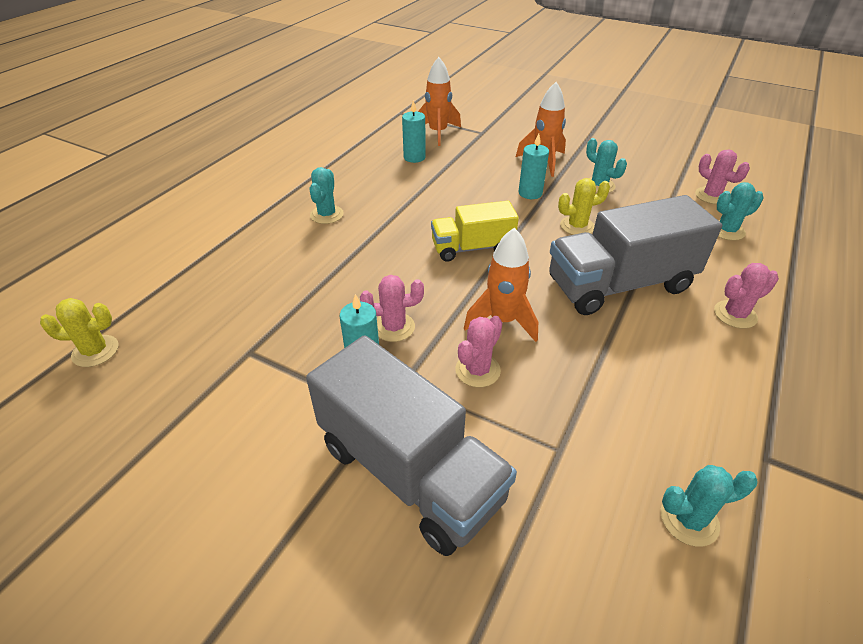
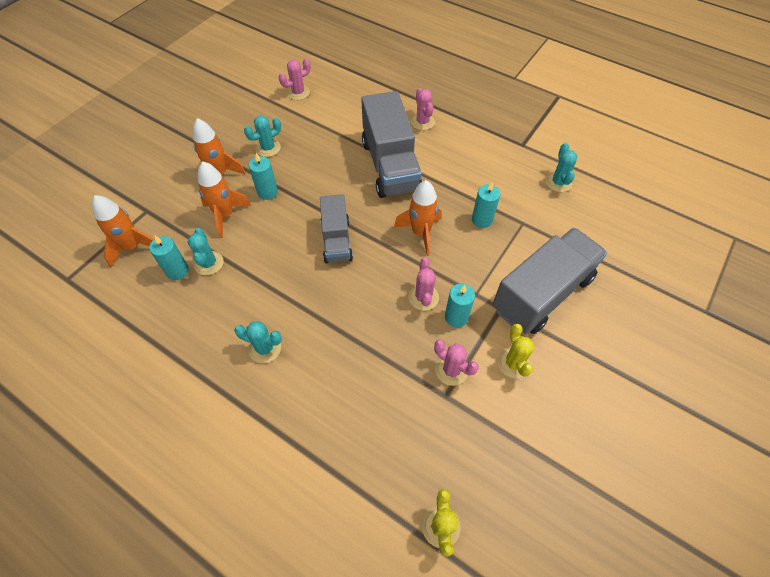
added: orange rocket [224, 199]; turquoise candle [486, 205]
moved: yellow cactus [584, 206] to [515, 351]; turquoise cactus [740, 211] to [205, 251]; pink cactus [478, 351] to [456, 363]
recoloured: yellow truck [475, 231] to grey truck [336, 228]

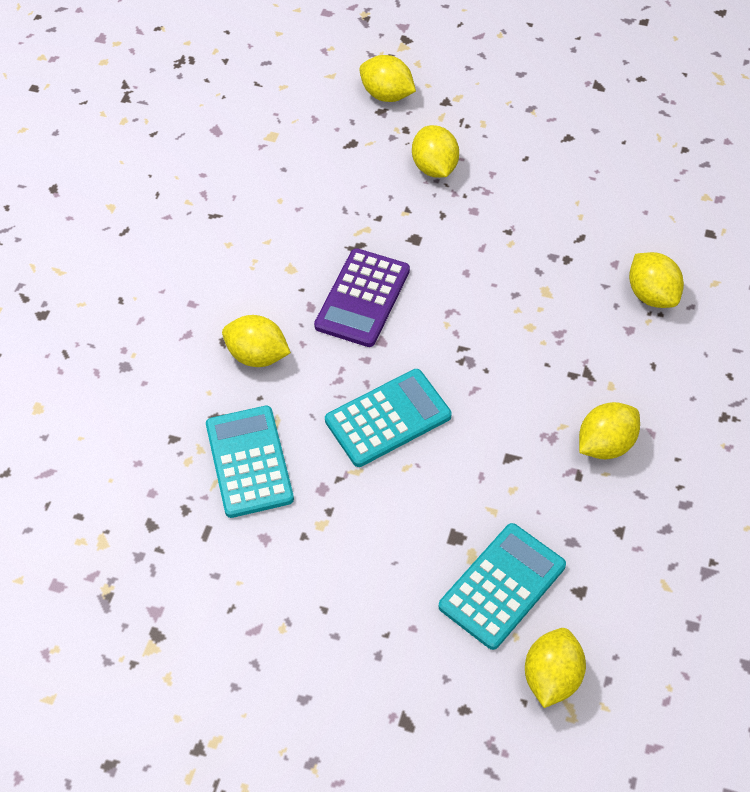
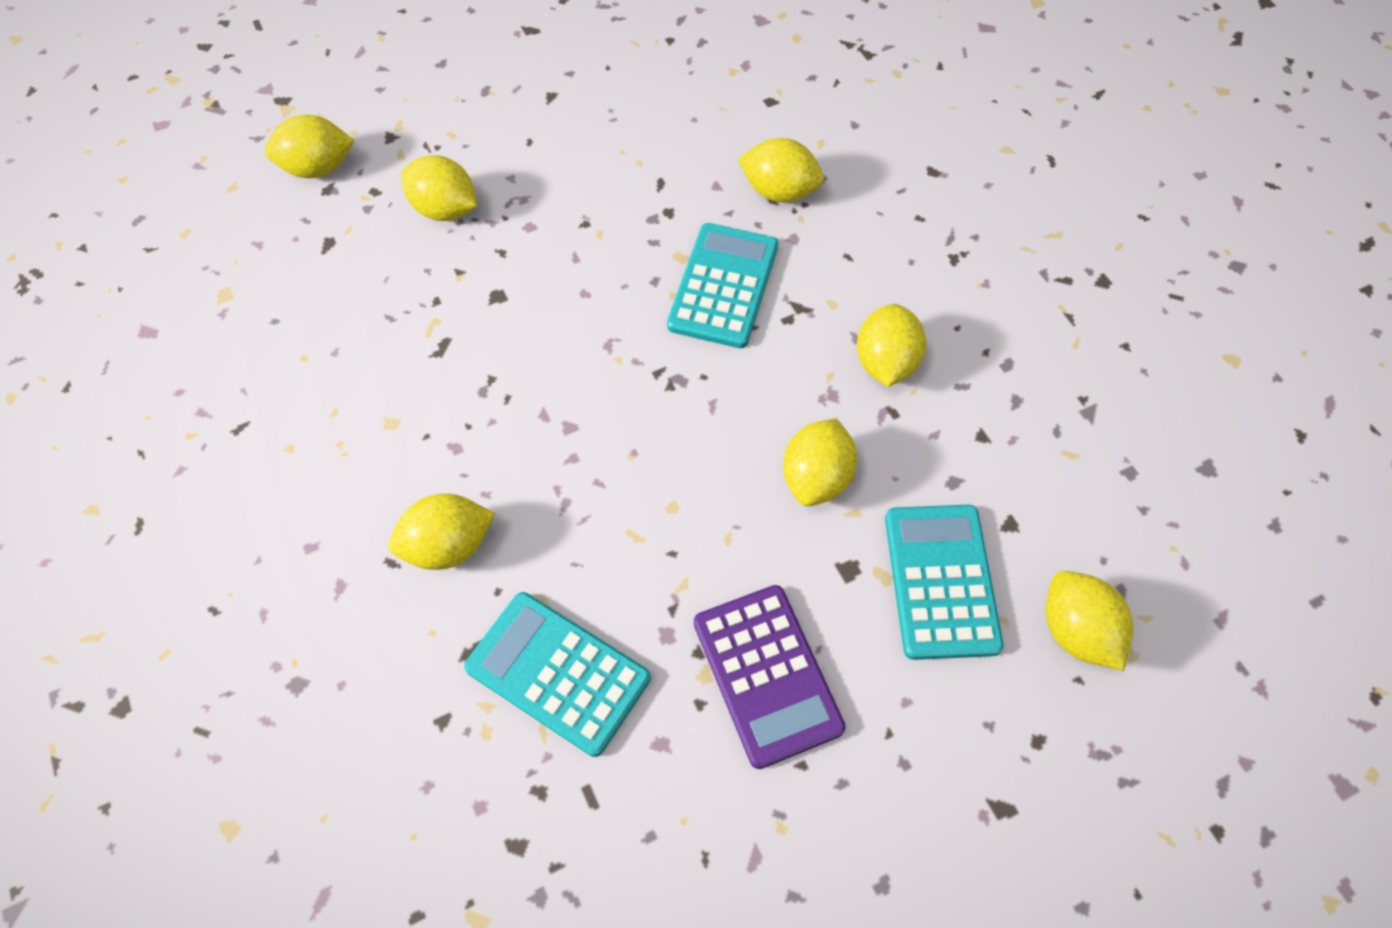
added: yellow lemon [820, 462]
moved: purple calculator [362, 297] to [770, 677]; turquoise calculator [388, 418] to [722, 285]

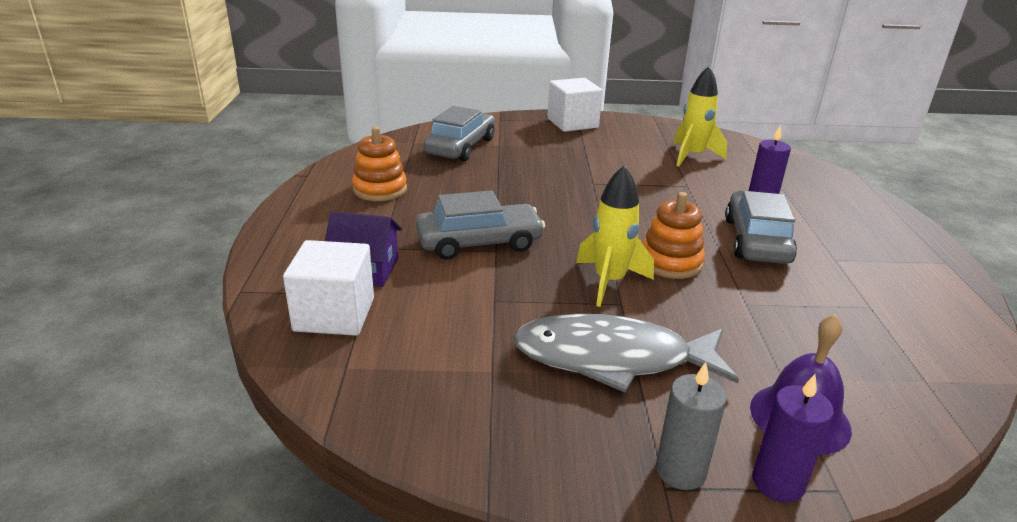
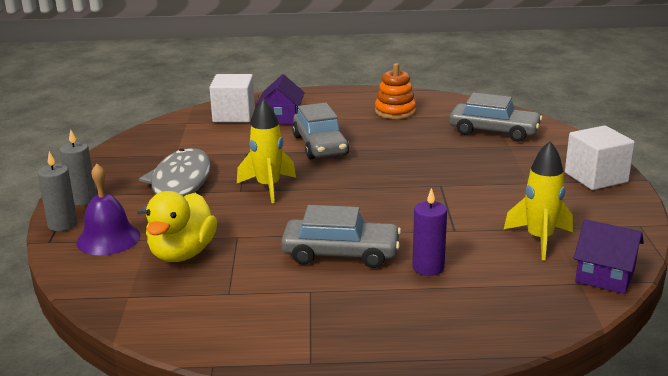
removed: orange stacking toy [673, 235]
added: yellow duck [181, 226]; purple house [609, 256]
recoloured: purple candle [793, 438] to grey candle [57, 191]

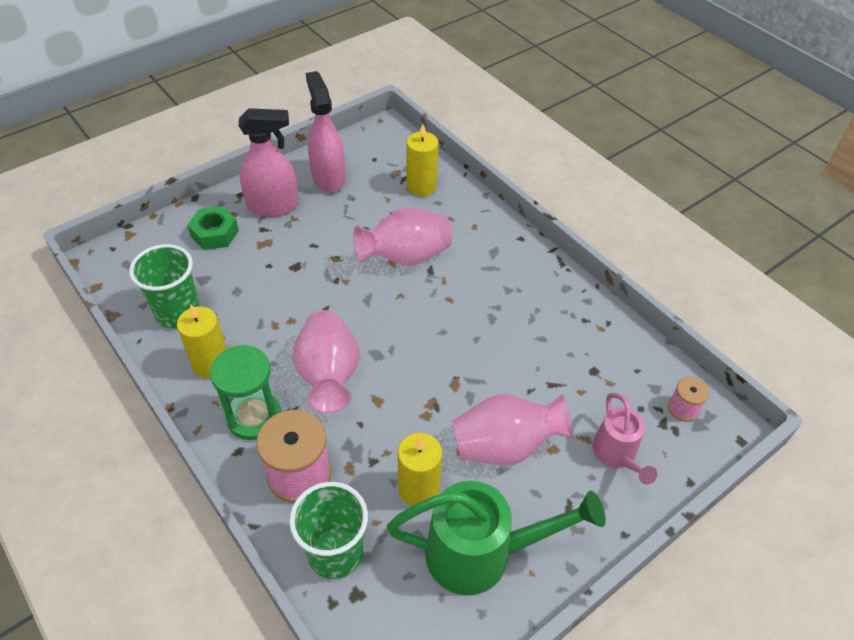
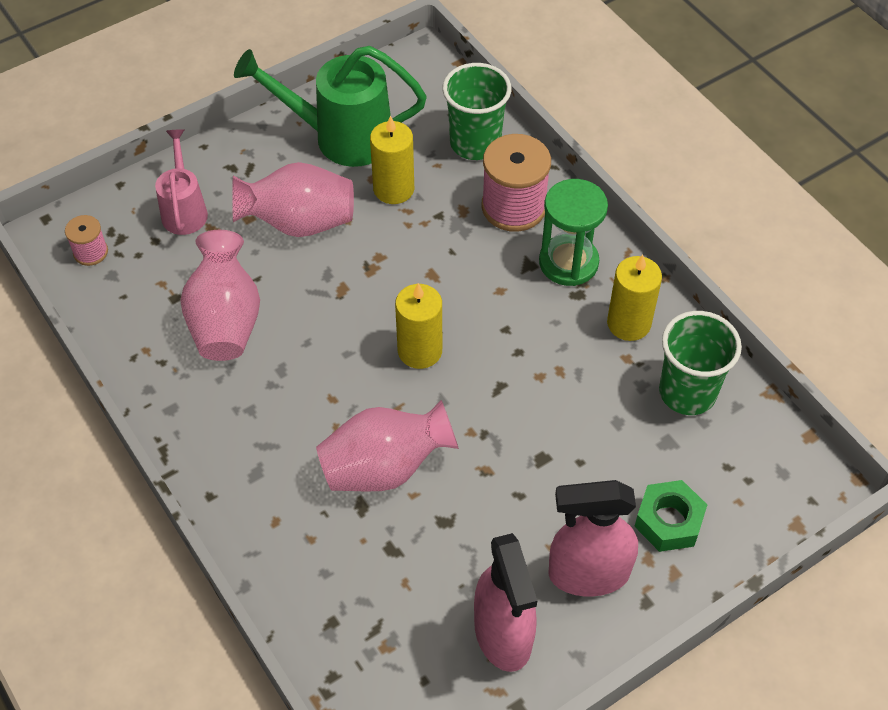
moved: yellow candle [423, 160] to [418, 326]; pink vase [326, 361] to [220, 295]

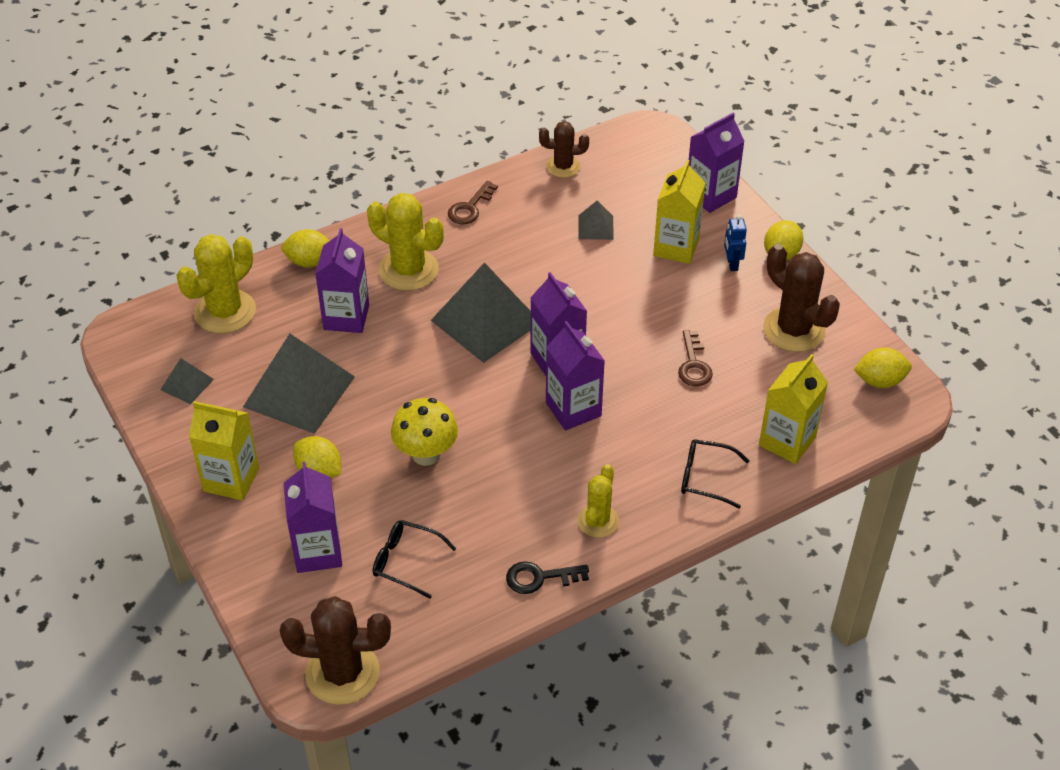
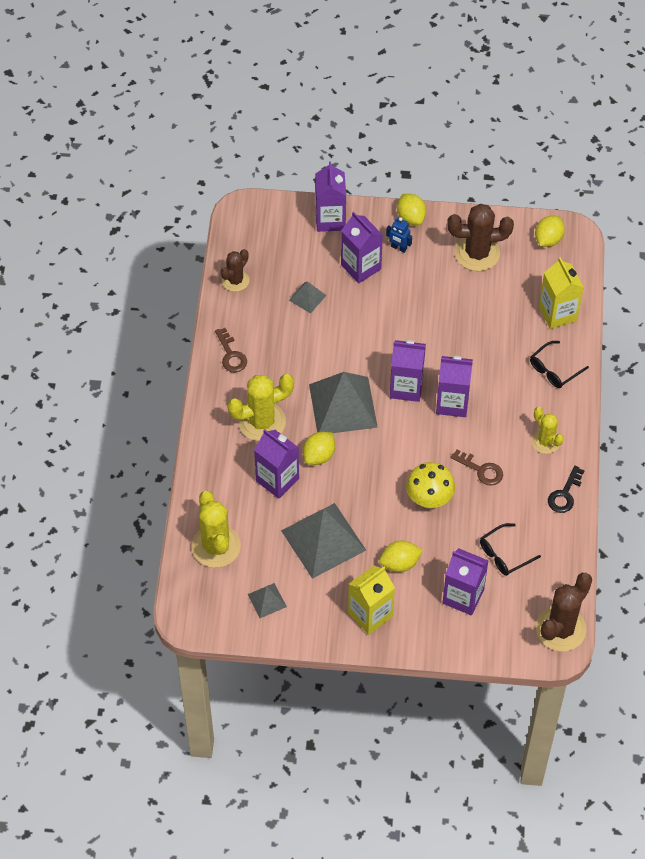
moved: yellow lemon [305, 248] to [319, 448]; brown key [695, 358] to [476, 467]
recoloured: yellow carton [679, 212] to purple carton [362, 248]

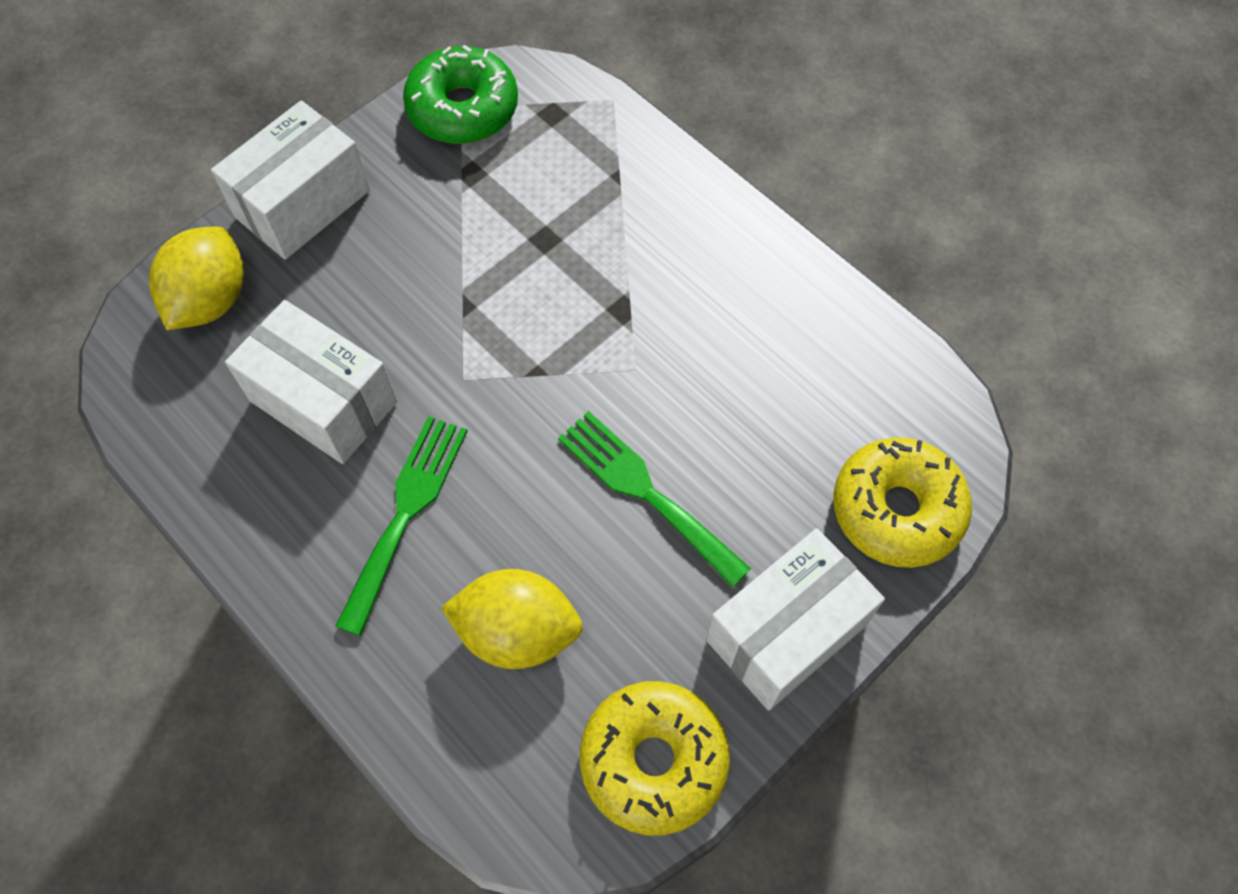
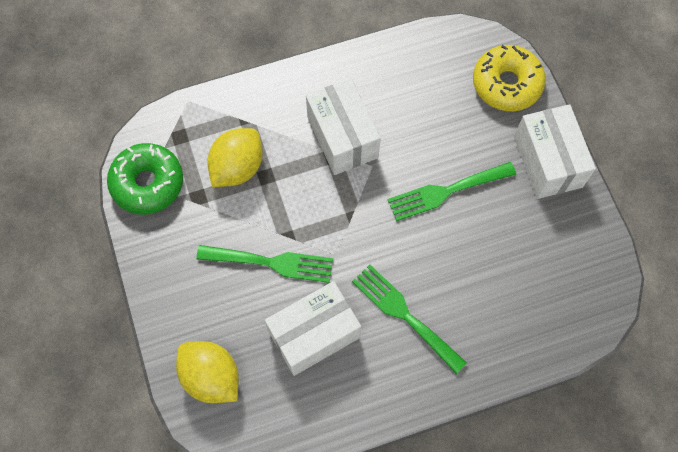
removed: yellow donut [655, 758]
added: green fork [264, 264]
moved: white box [290, 180] to [343, 126]; yellow lemon [512, 619] to [235, 157]

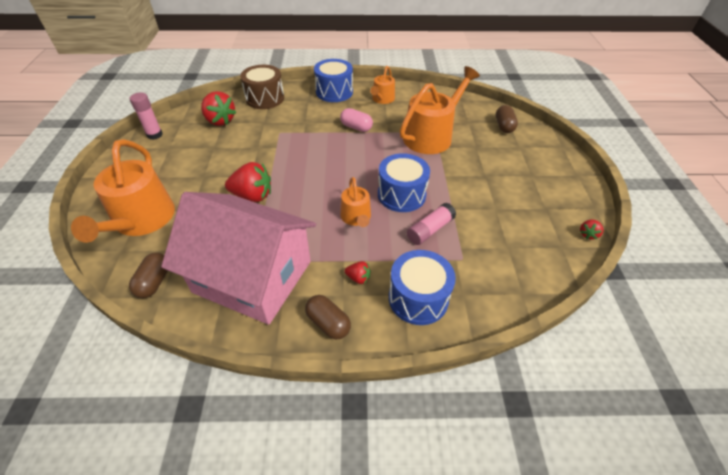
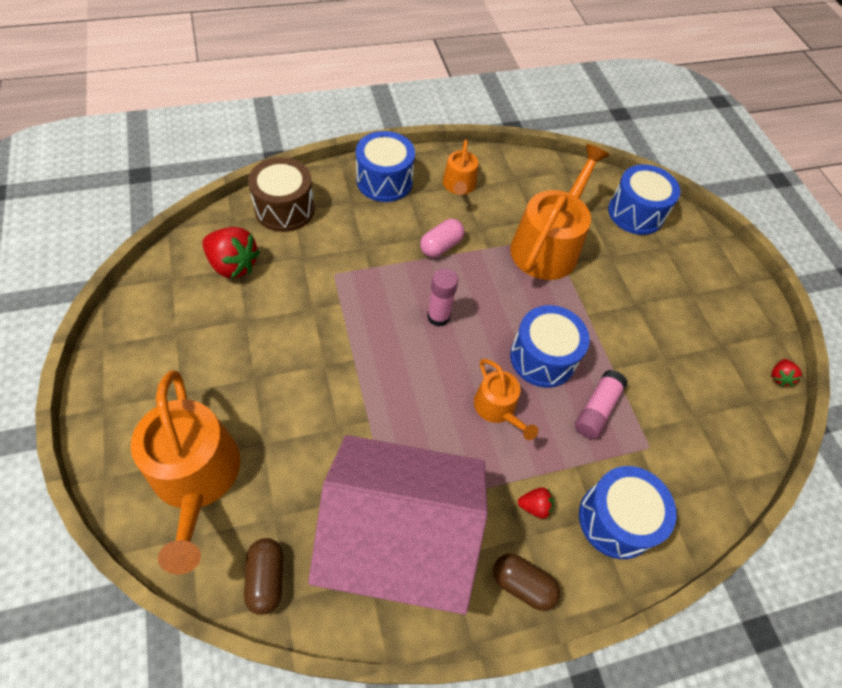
removed: red strawberry [248, 182]
moved: pink glue stick [146, 116] to [442, 297]
replaced: brown capsule [507, 119] to blue drum [644, 199]
turned: pink capsule [356, 120] = [442, 238] 60 degrees counterclockwise

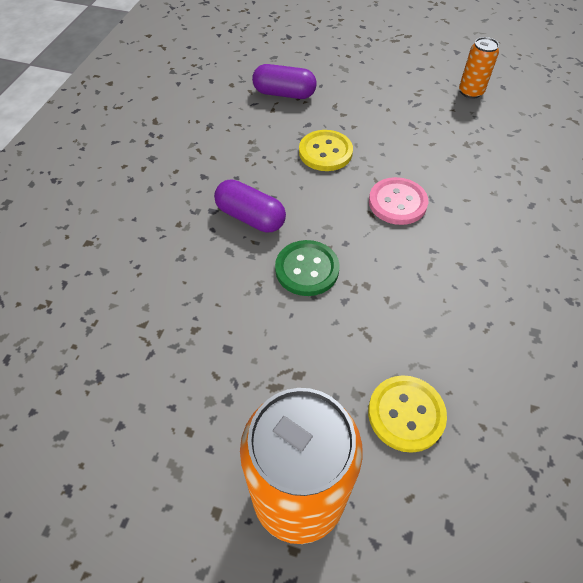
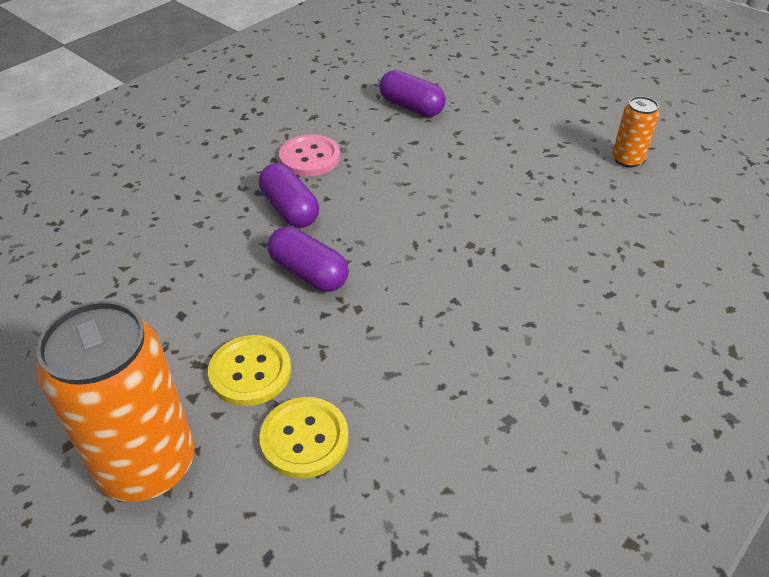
moved: yellow button [326, 150] to [249, 370]; pink button [398, 201] to [309, 155]
replaced: green button [307, 268] to purple capsule [308, 259]

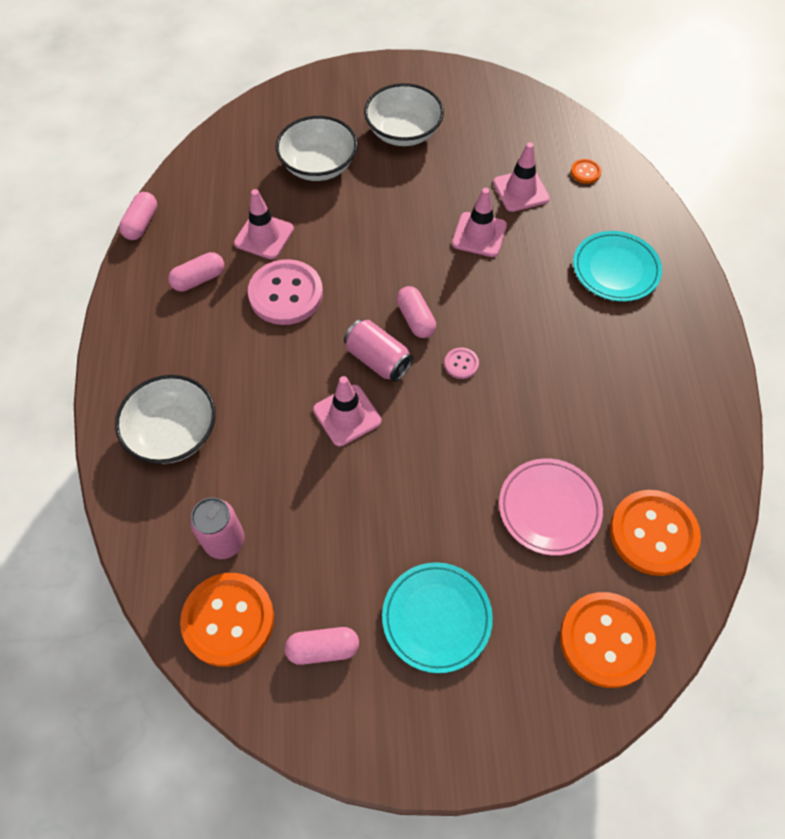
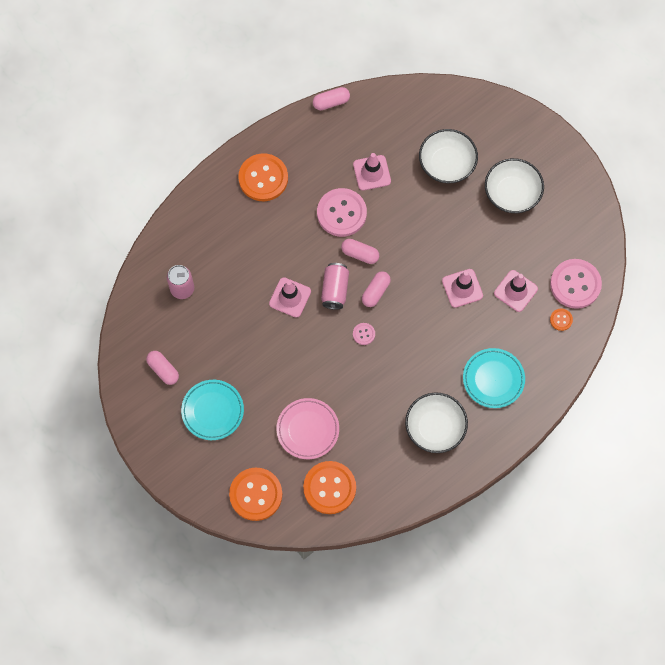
added: pink button [576, 284]
moved: pink capsule [196, 272] to [360, 251]; white bowl [165, 419] to [436, 422]; orange button [227, 620] to [263, 177]

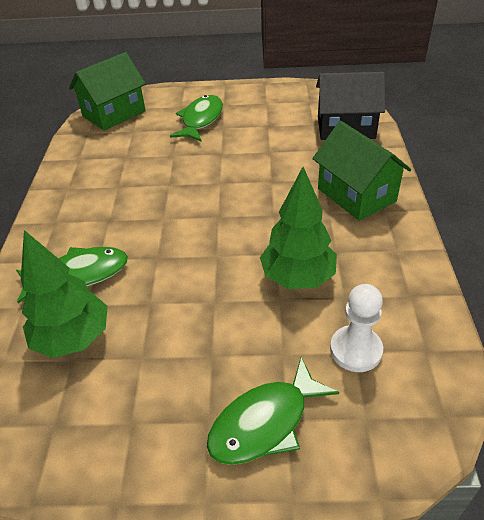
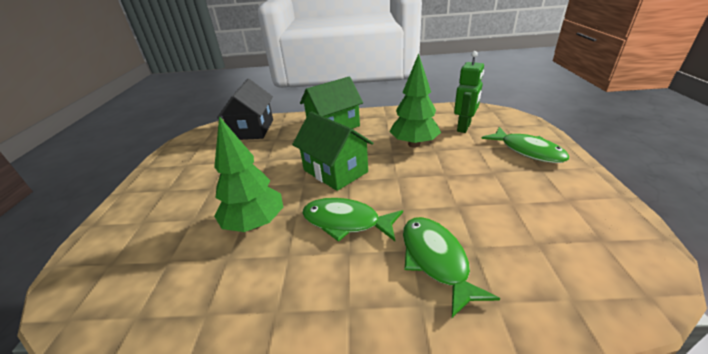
moved: green house [107, 91] to [332, 151]; green fish [196, 118] to [352, 220]; green tree [64, 294] to [248, 174]
replaced: white pawn [356, 328] to green robot [469, 92]

